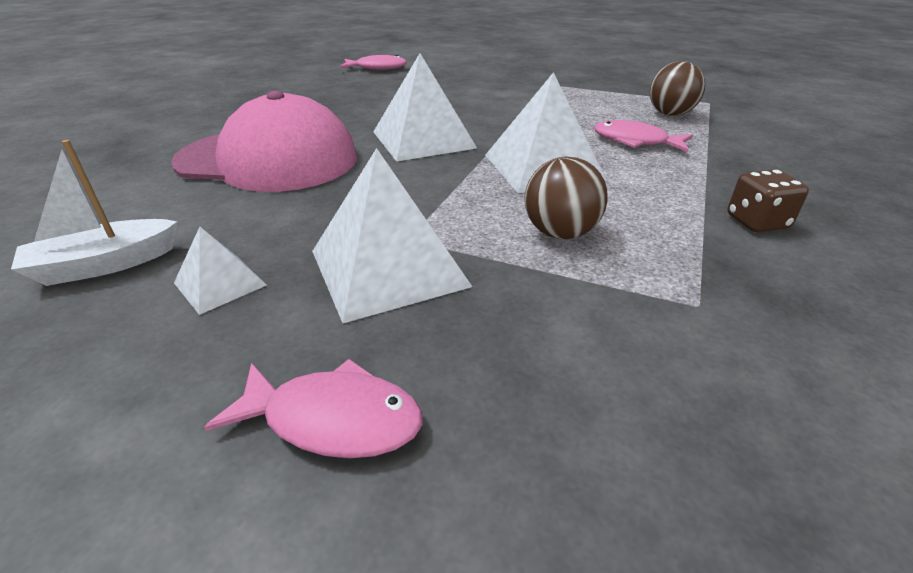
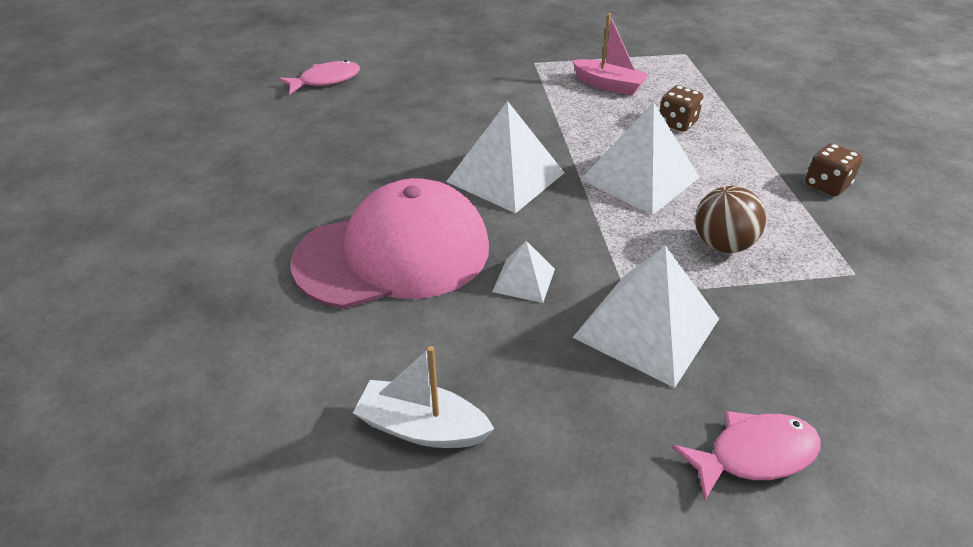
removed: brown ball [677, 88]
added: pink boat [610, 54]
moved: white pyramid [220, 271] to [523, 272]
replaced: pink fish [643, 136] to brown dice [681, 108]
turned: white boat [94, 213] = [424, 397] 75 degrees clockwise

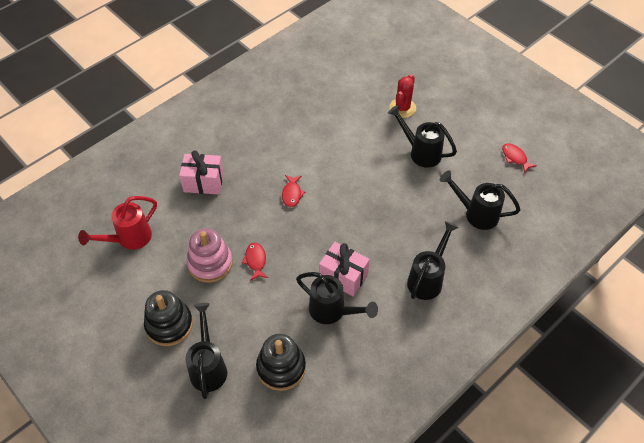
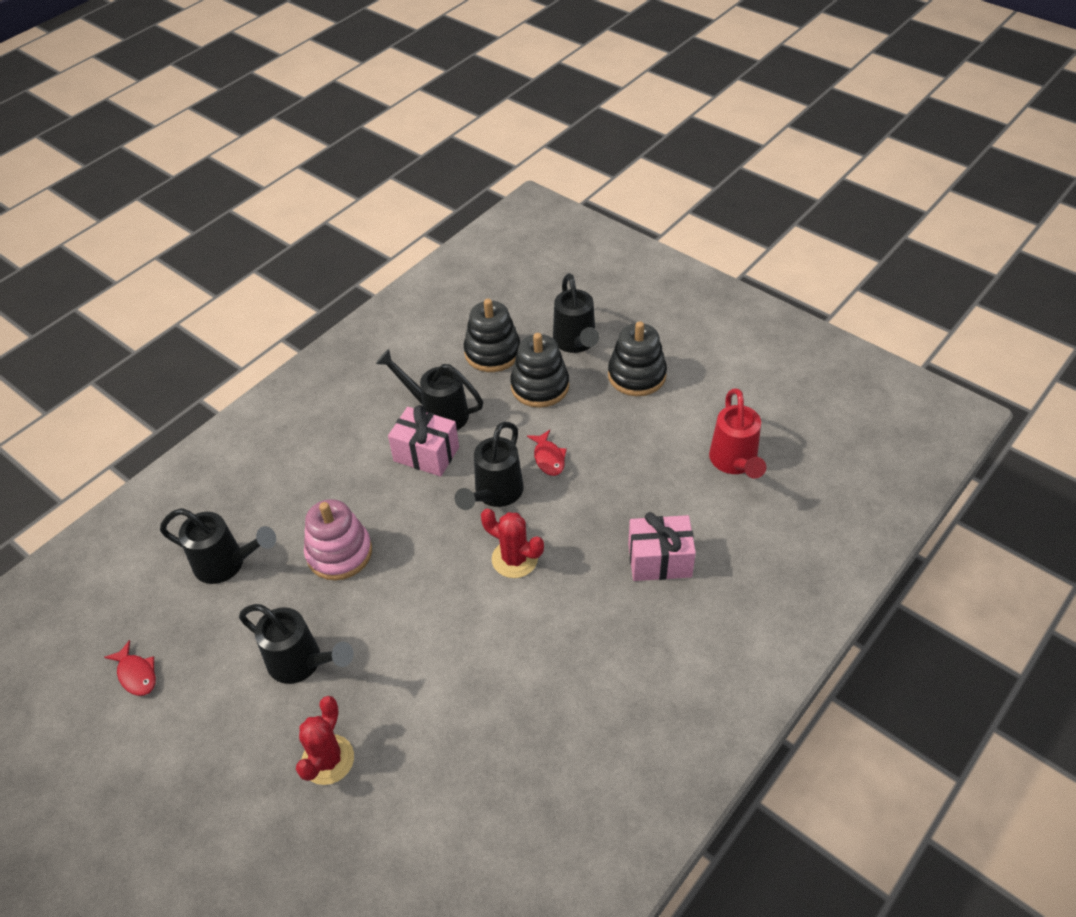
added: black stacking toy [539, 370]
moved: black watering can [433, 260] to [489, 466]; pink stacking toy [210, 255] to [338, 539]
replaced: red fish [293, 191] to red cactus [512, 543]
turned: red watering can [117, 223] = [737, 434] 135 degrees clockwise

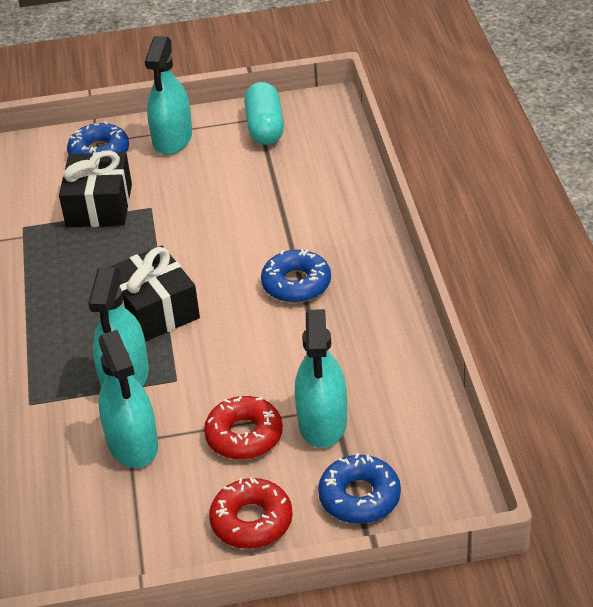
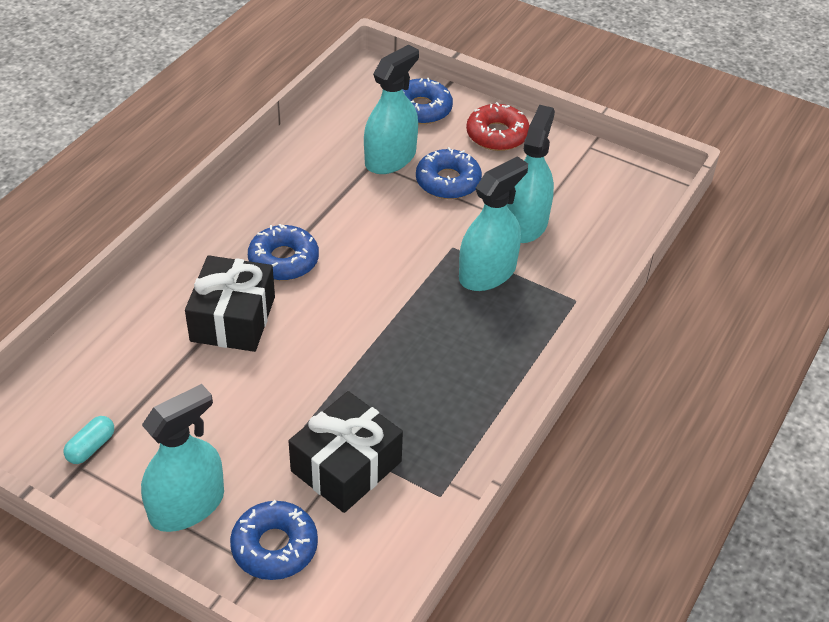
moved: black gift [153, 294] to [230, 303]
recoloured: red donut [243, 427] to blue donut [449, 173]
resized: turquoise capsule [264, 113] = [89, 440] x0.54

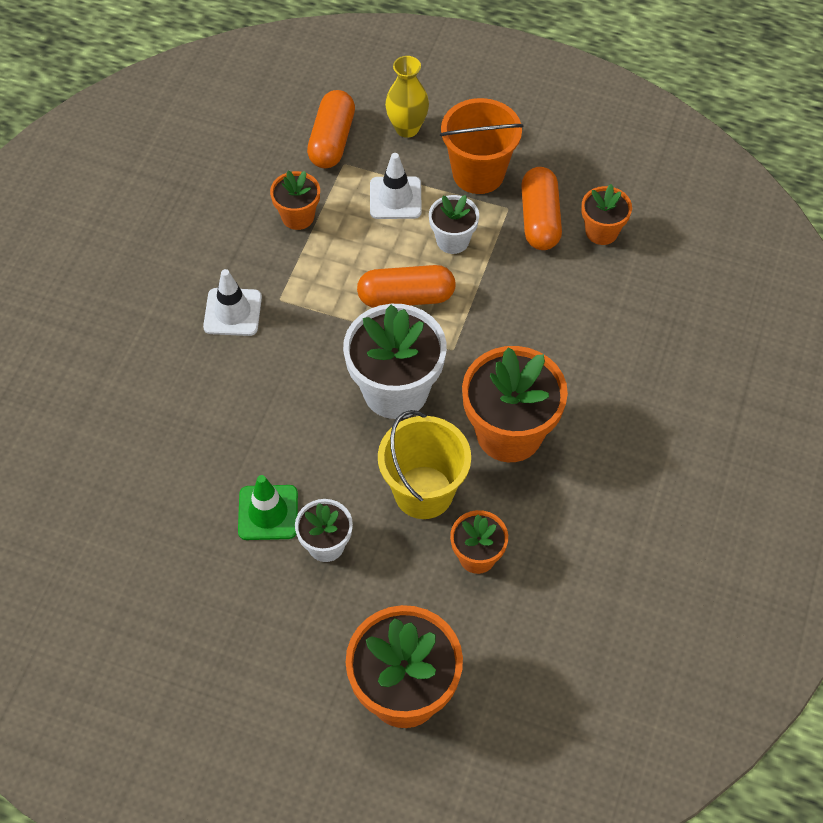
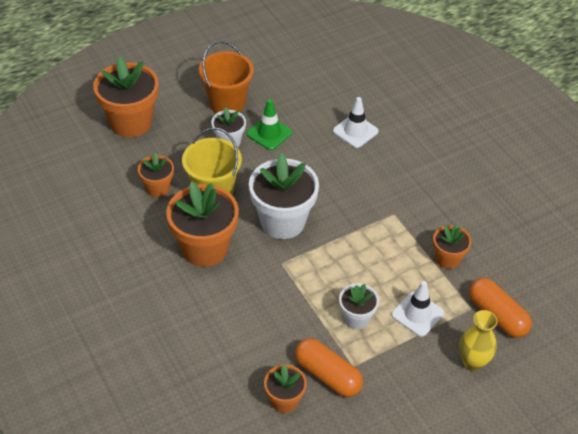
removed: orange capsule [406, 286]
moved: orange bucket [481, 146] to [226, 77]; white traffic cone [232, 302] to [356, 122]

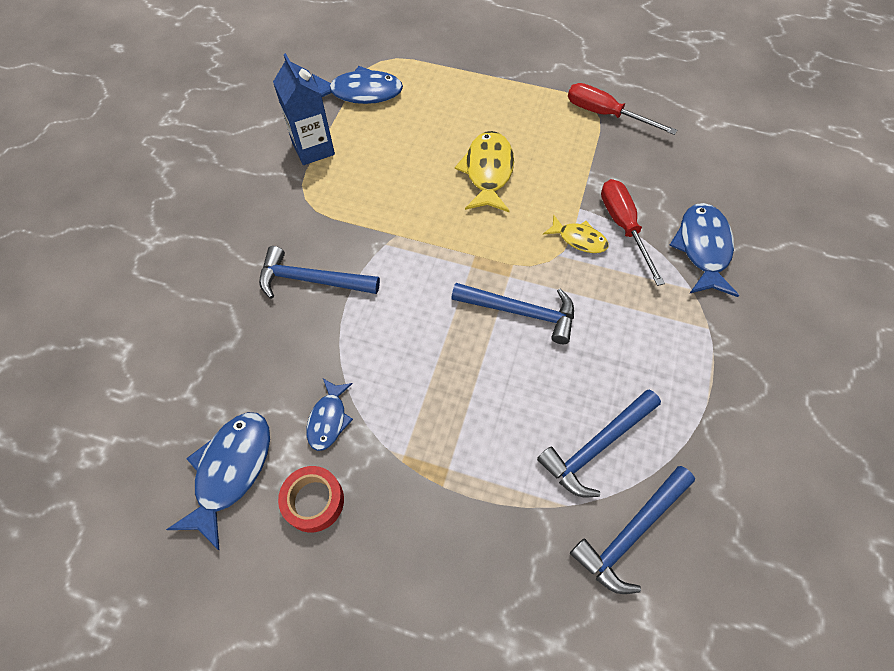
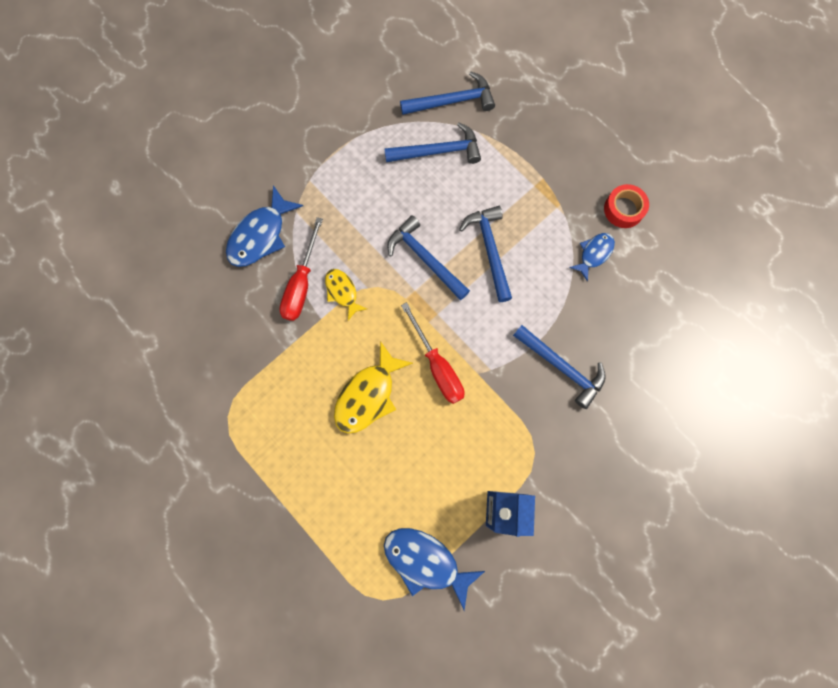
removed: blue fish [218, 481]
added: blue hammer [485, 254]
moved: red screwdriver [622, 109] to [433, 353]

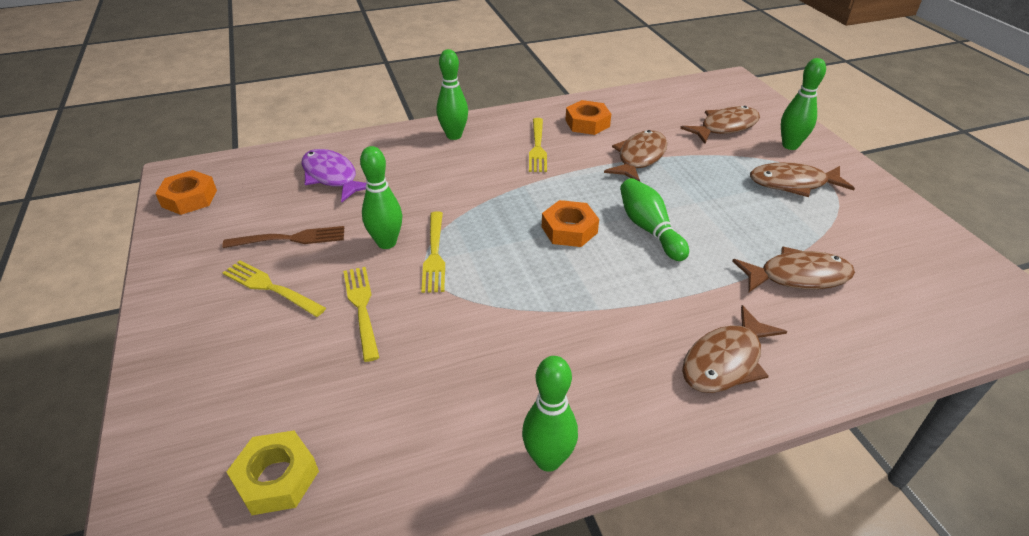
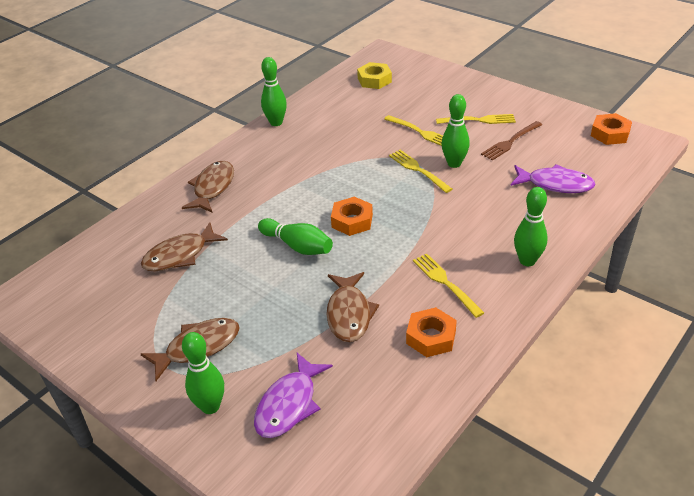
recoloured: brown fish [720, 125] to purple fish [293, 395]

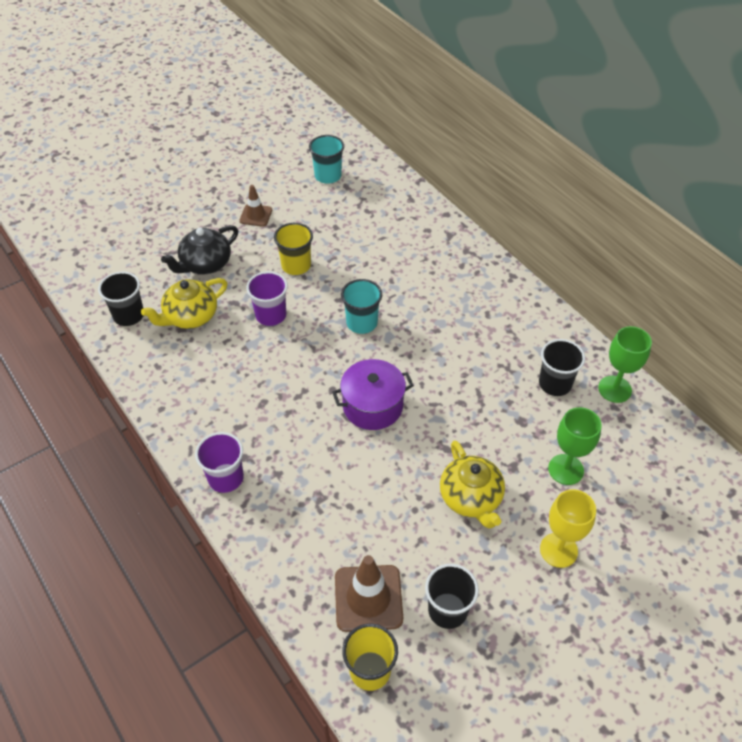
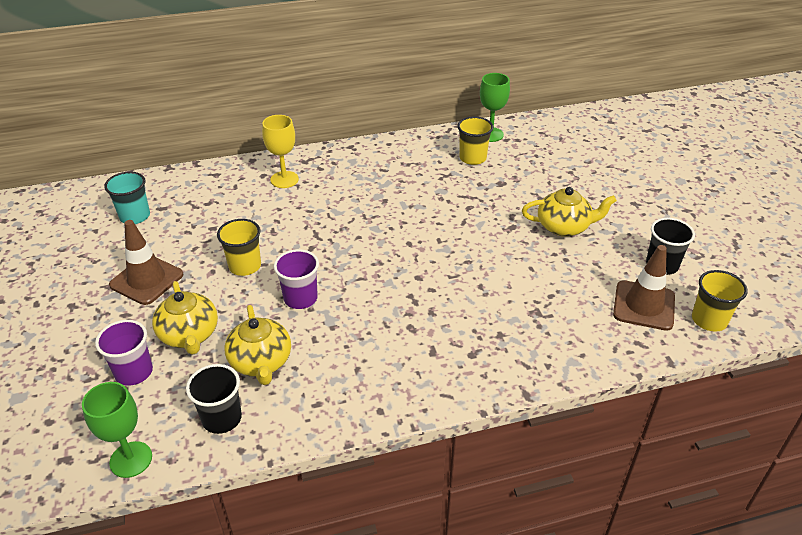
removed: turquoise cup [361, 306]; purple pot [373, 394]
moved: green goblet [575, 446] to [117, 430]; purple cup [219, 462] to [124, 353]; yellow goblet [568, 528] to [280, 151]
recoloured: black teapot [199, 250] to yellow teapot [185, 318]; black cup [562, 367] to yellow cup [475, 141]
resized: brown traffic cone [255, 206] = [146, 262] x1.67

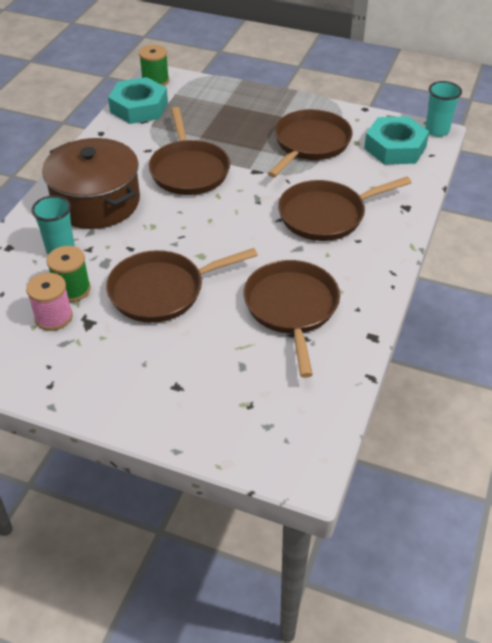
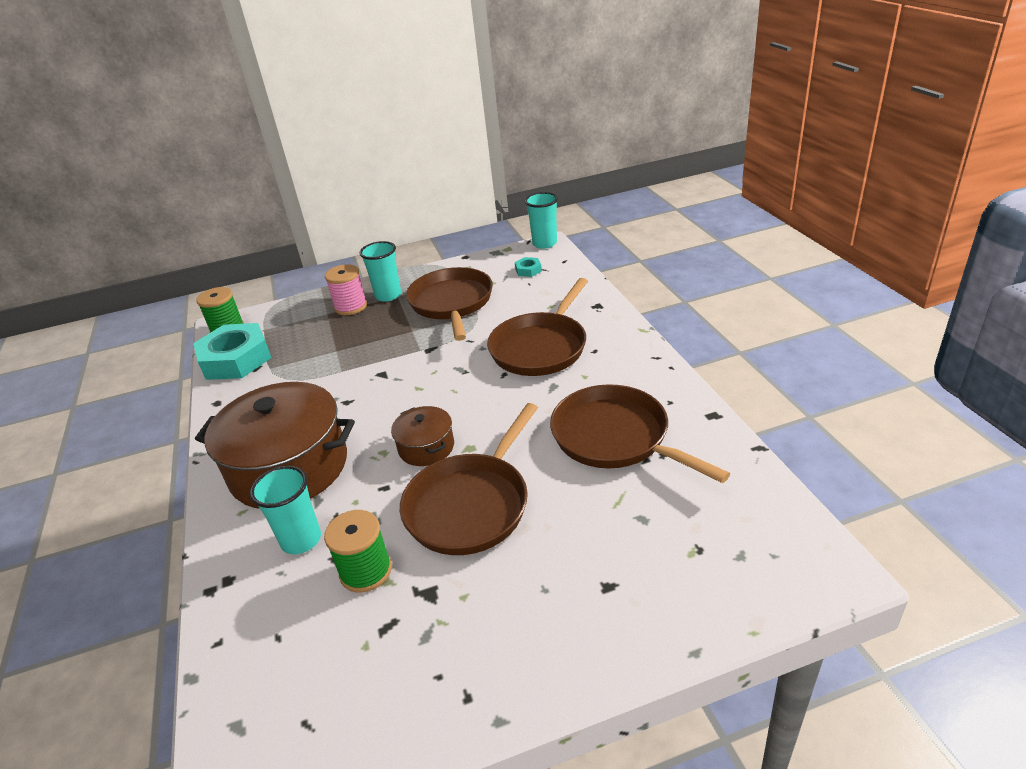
removed: brown pan [189, 151]
added: turquoise cup [380, 271]; brown pot [422, 436]
moved: pink spool [49, 302] to [346, 289]
resized: turquoise nut [396, 140] = [528, 267] x0.42

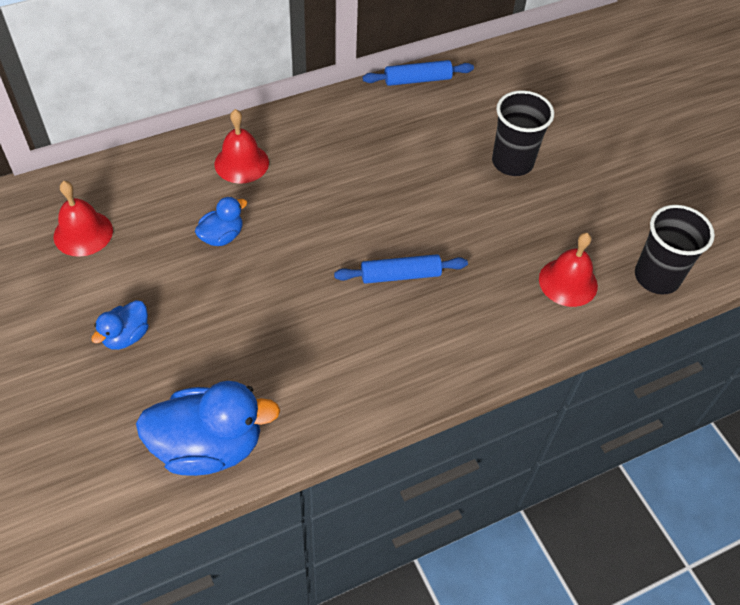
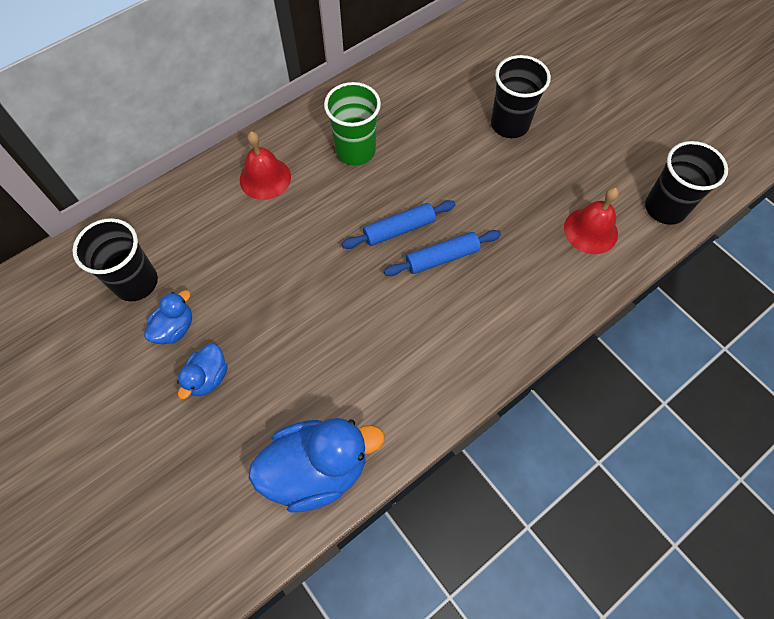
added: green cup [352, 124]
moved: blue rolling pin [418, 73] to [399, 224]; blue duck [221, 221] to [168, 317]
replaced: red bell [83, 219] to black cup [115, 259]

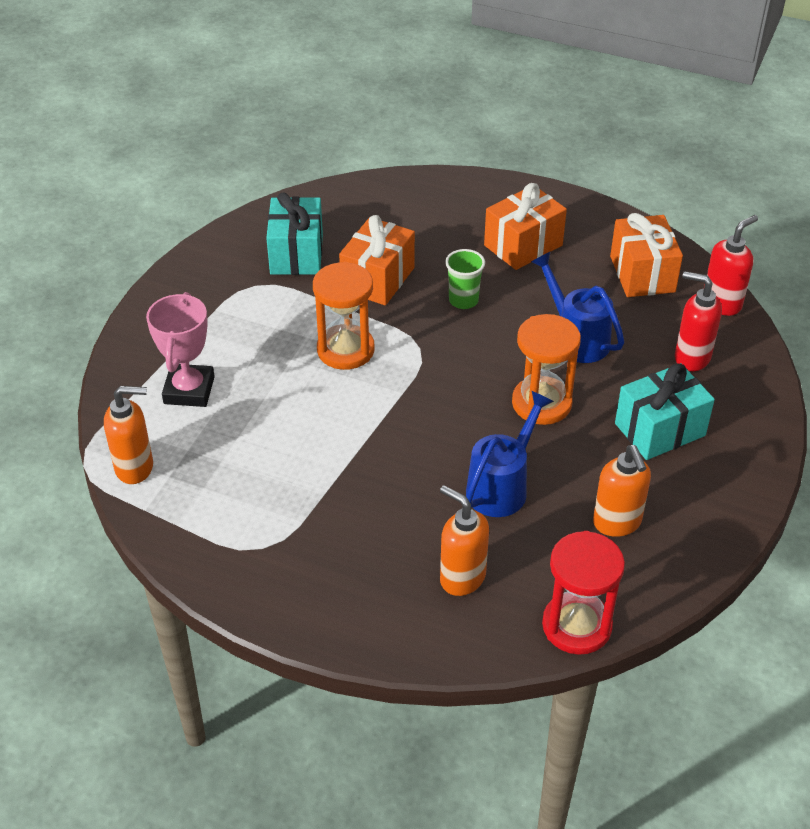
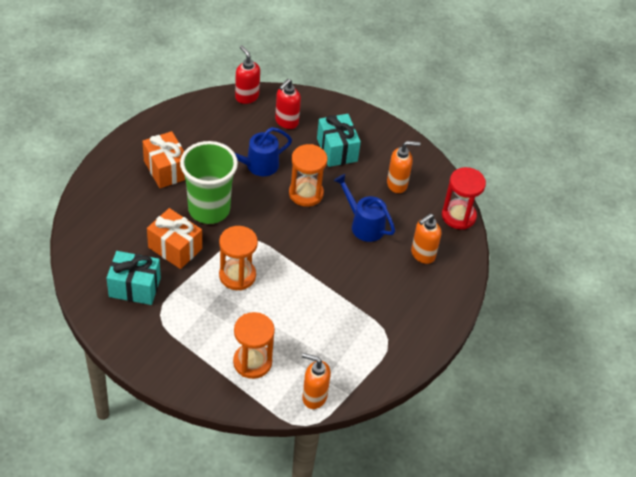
removed: orange gift [646, 255]
replaced: pink trophy [180, 349] to orange hourglass [254, 345]
turned: orange soap dispenser [128, 435] = [316, 381] 75 degrees counterclockwise
resized: green cup [465, 279] = [209, 182] x2.22

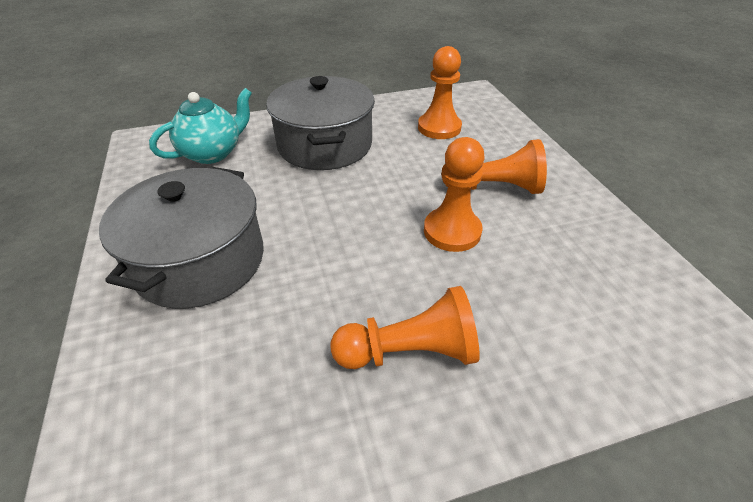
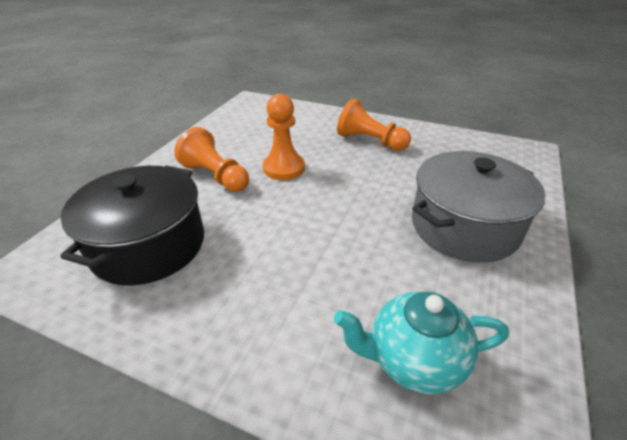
removed: grey pot [320, 123]
replaced: orange pawn [440, 92] to black pot [132, 225]

